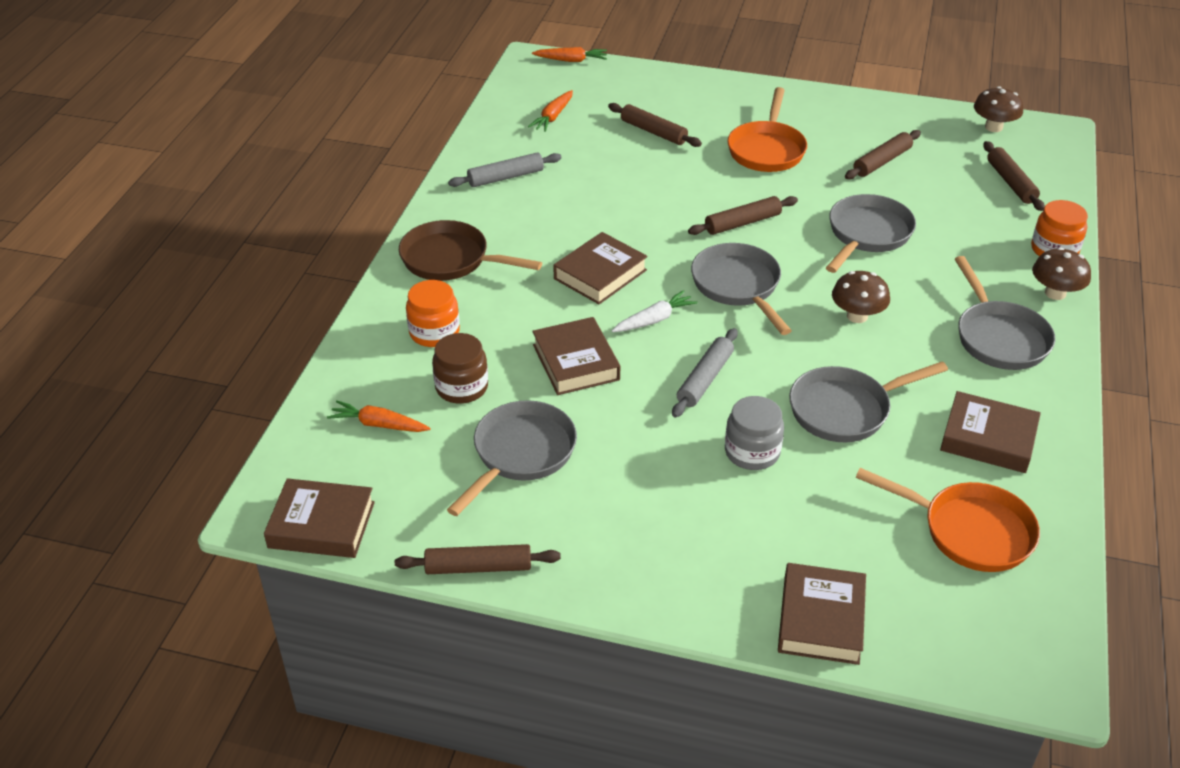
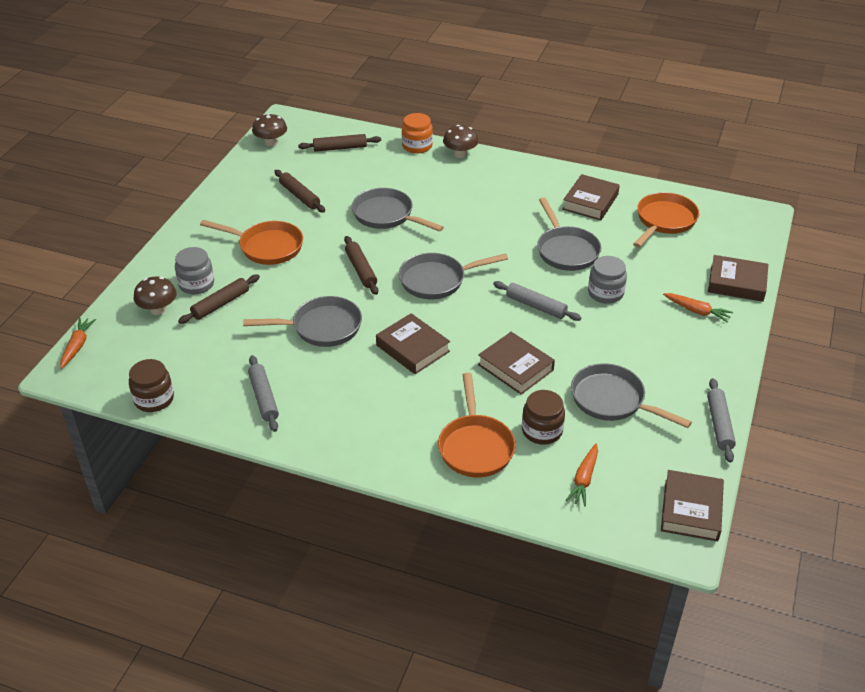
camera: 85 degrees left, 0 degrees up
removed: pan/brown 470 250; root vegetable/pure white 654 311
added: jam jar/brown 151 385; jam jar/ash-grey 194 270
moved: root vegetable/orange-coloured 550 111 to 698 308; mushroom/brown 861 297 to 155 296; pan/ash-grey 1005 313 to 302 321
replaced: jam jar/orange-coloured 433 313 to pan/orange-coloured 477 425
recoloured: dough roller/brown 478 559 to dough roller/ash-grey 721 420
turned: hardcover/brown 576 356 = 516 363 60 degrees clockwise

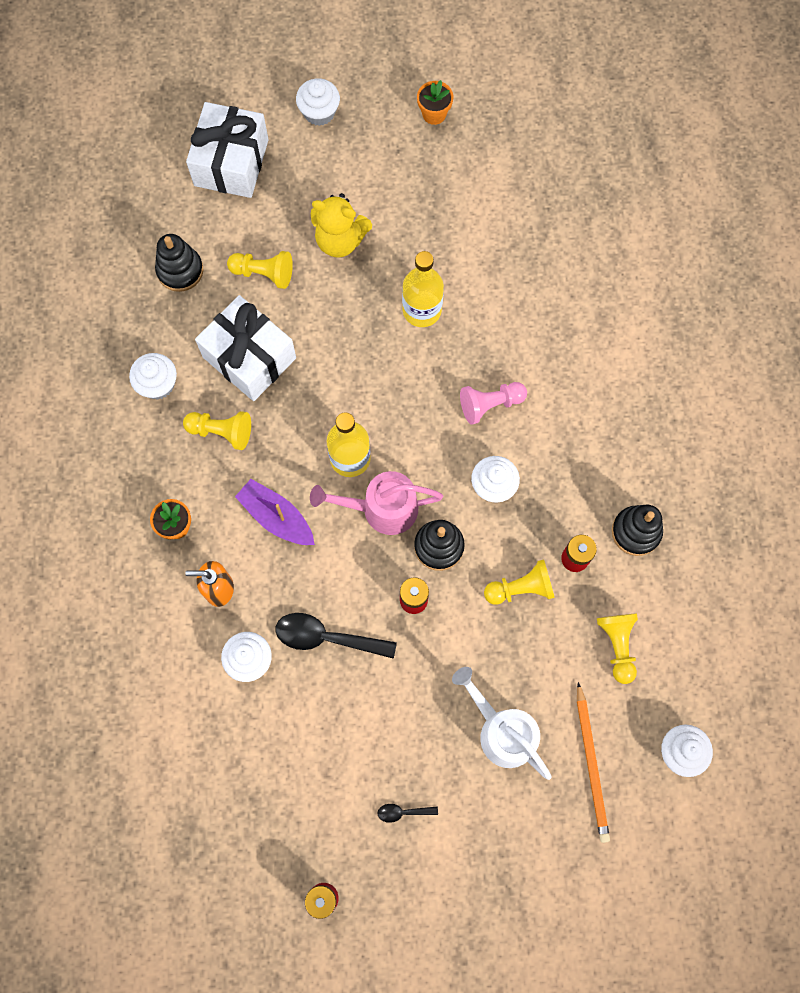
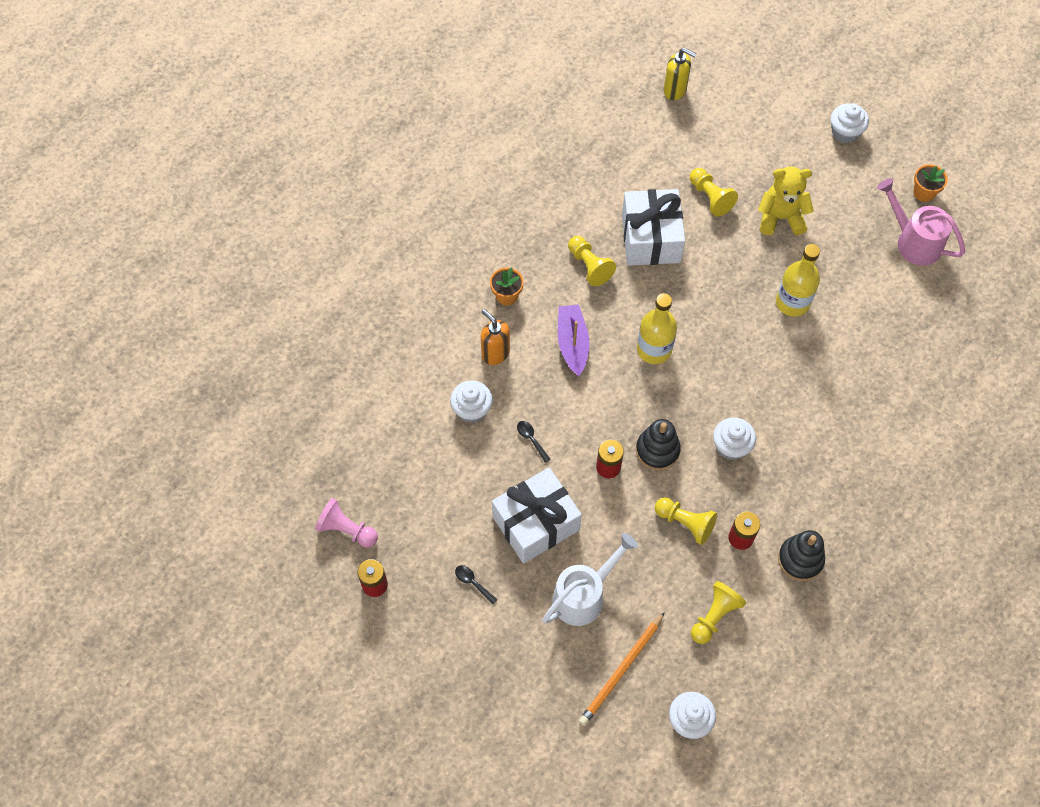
camera: 45 degrees right, 10 degrees down
removed: muffin/pure white 153 376; ring stacker/jet-black 179 263
added: soap dispenser/yellow 680 74
moved: gift/pure white 227 150 to 537 515; sprinkling can/rosy 376 503 to 921 222; game pawn/rosy 493 403 to 346 522
turned: teddy/yellow 341 225 = 786 201 120 degrees clockwise; sprinkling can/pure white 502 723 = 590 579 45 degrees clockwise
resized: tablespoon/jet-black 336 636 = 533 442 x0.48

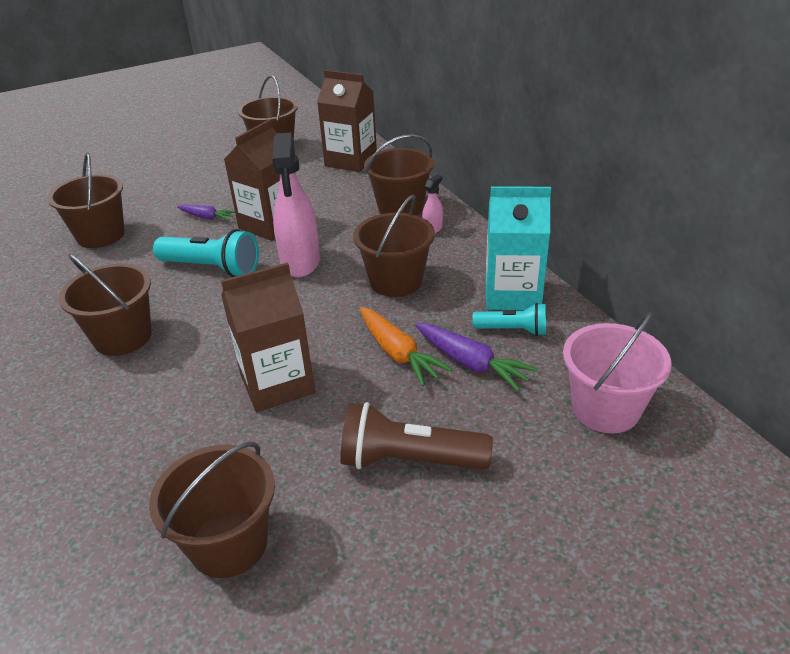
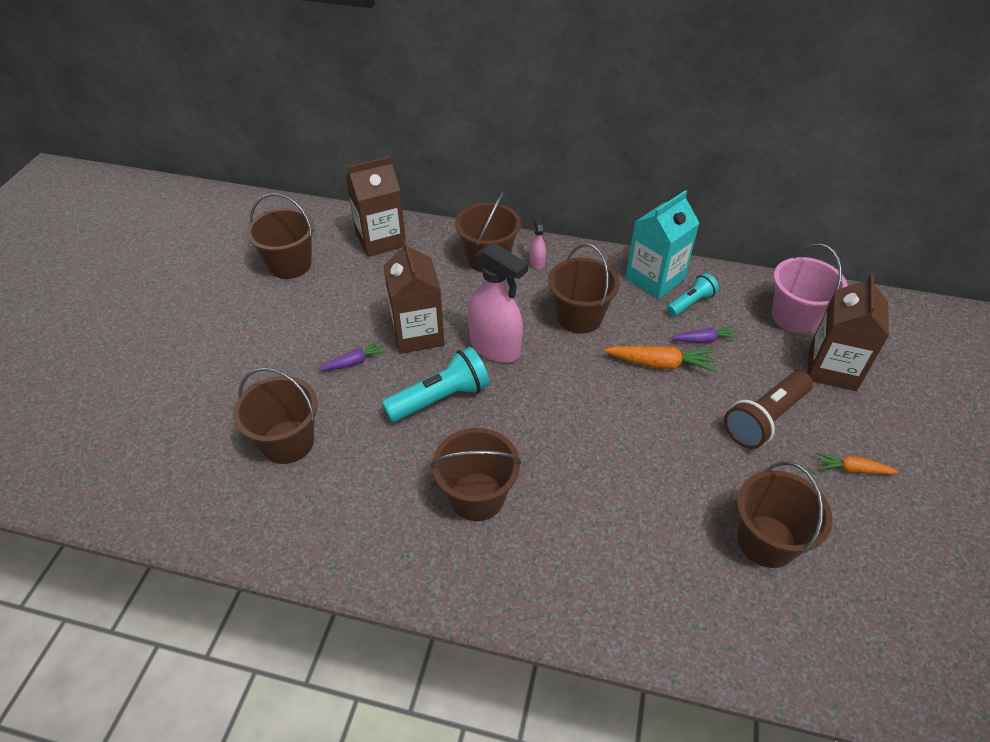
camera: 50 degrees left, 10 degrees up
added: root vegetable/orange-coloured 857 464
moved: carton/brown 268 337 to 848 332
resized: root vegetable/purple 476 357 = 705 334 x0.63

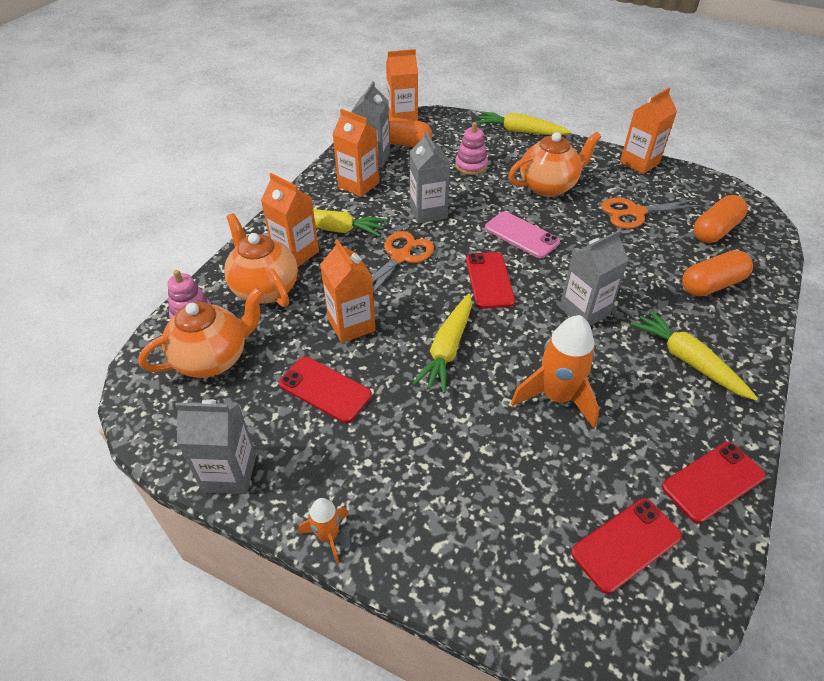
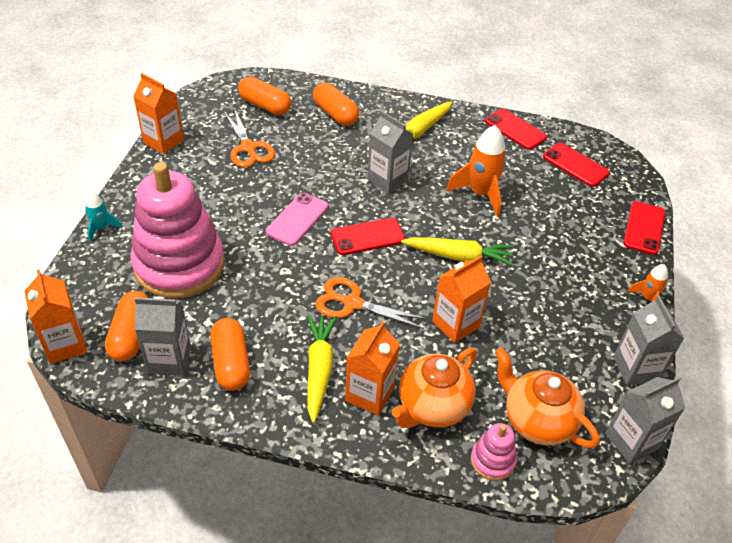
camera: 105 degrees left, 0 degrees up
removed: tea pot/orange-coloured 554 164
moved: smartphone/red 325 390 to 644 228; carton/ash-grey 430 177 to 645 420
replaced: carton/orange-coloured 356 153 to pill/orange-coloured 230 354; root vegetable/yellow 523 123 to spaceship/aqua 103 217
resized: ring stacker/rosy 471 148 = 177 230 x2.39

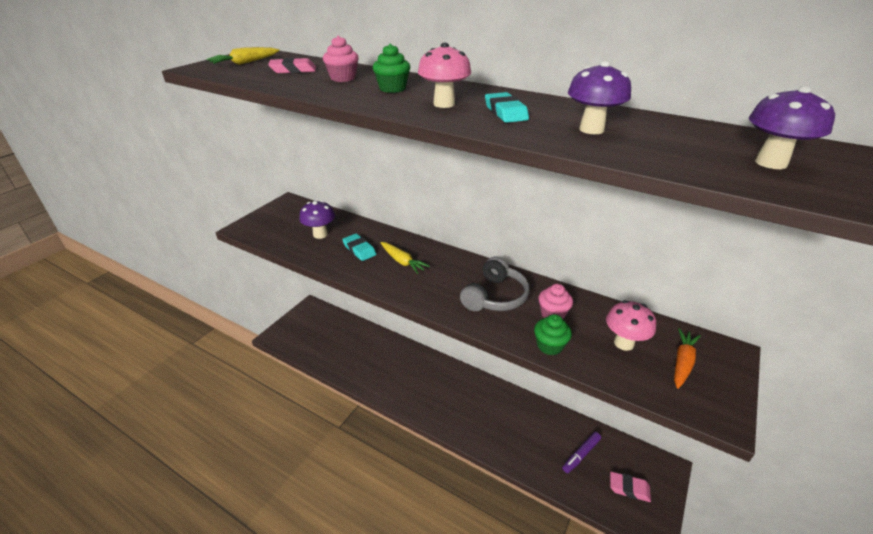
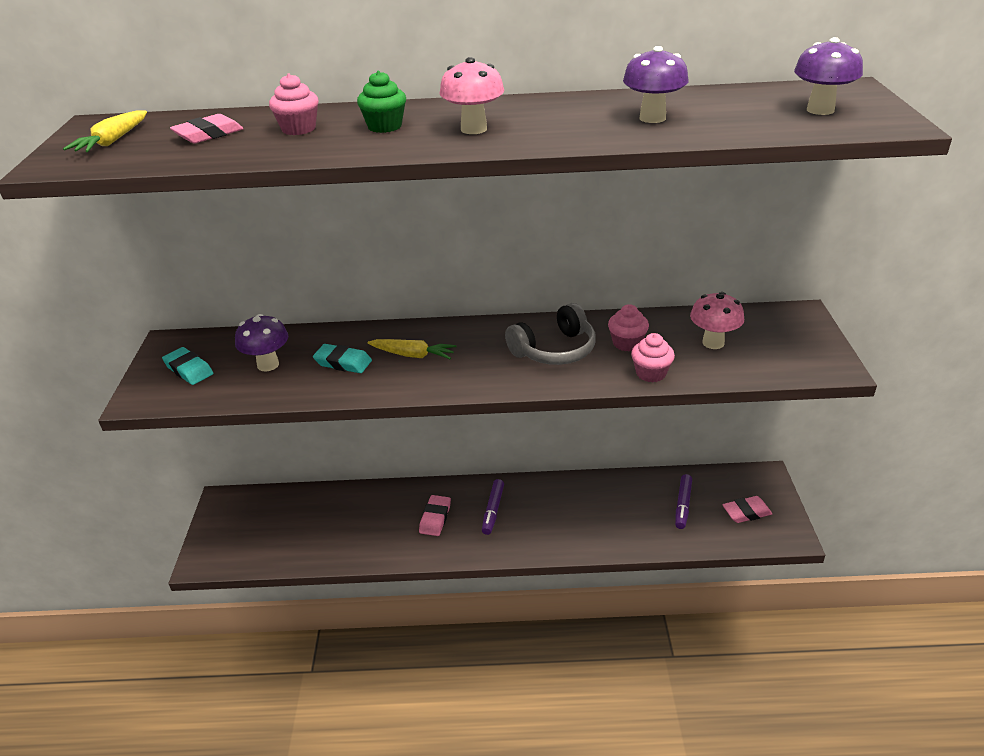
camera: 30 degrees left, 0 degrees up
removed: root vegetable/orange-coloured 687 358
added: pencil eraser/rosy 435 515; felt pen/purple 493 507
moved: pencil eraser/aqua 507 107 to 187 366
recoloured: muffin/emerald 553 334 to muffin/rosy 653 357
turned: headset/ash-grey 495 284 = 550 334 60 degrees clockwise

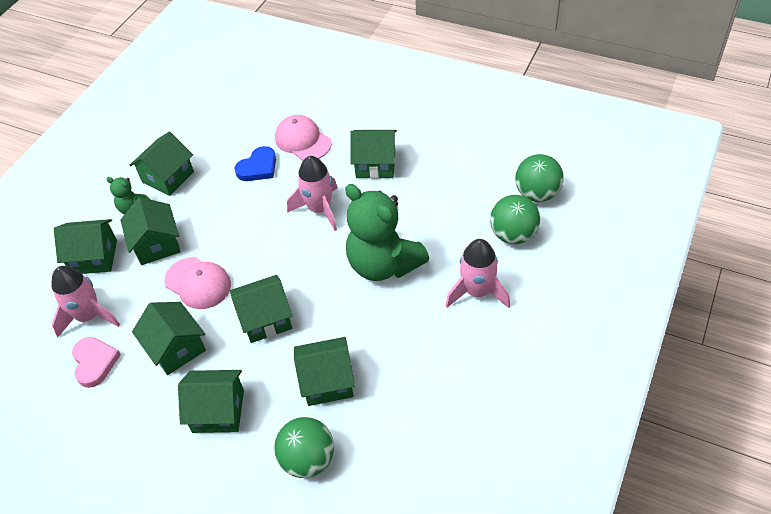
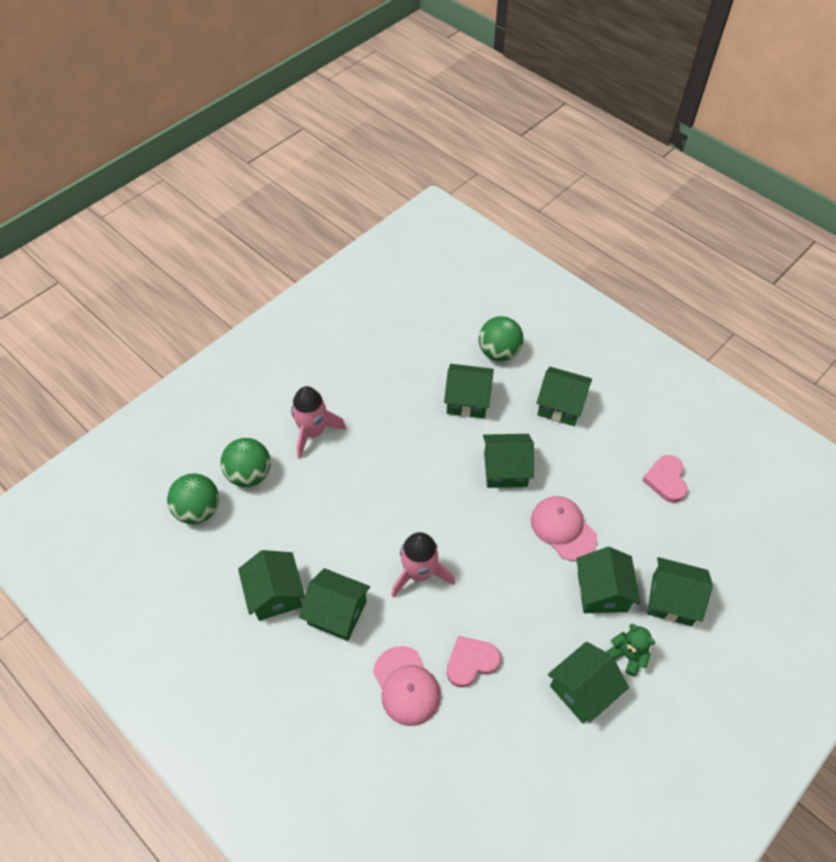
camera: 165 degrees left, 5 degrees up
removed: spaceship/rosy 85 302; teddy/emerald 387 232
moved: toy house/emerald 169 338 to 271 585
recoloured: heart shape/royal blue 255 163 to heart shape/rosy 473 662

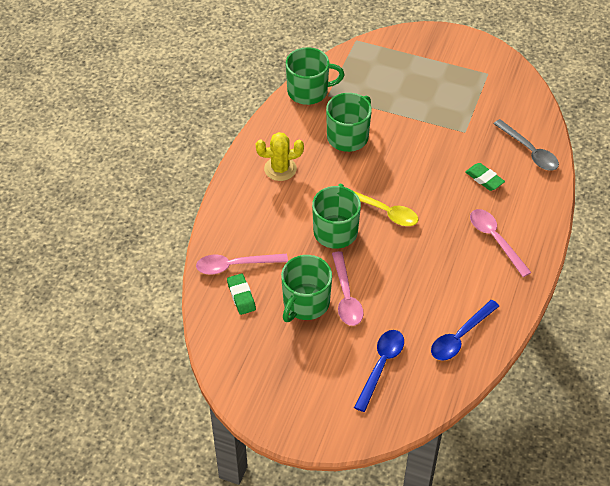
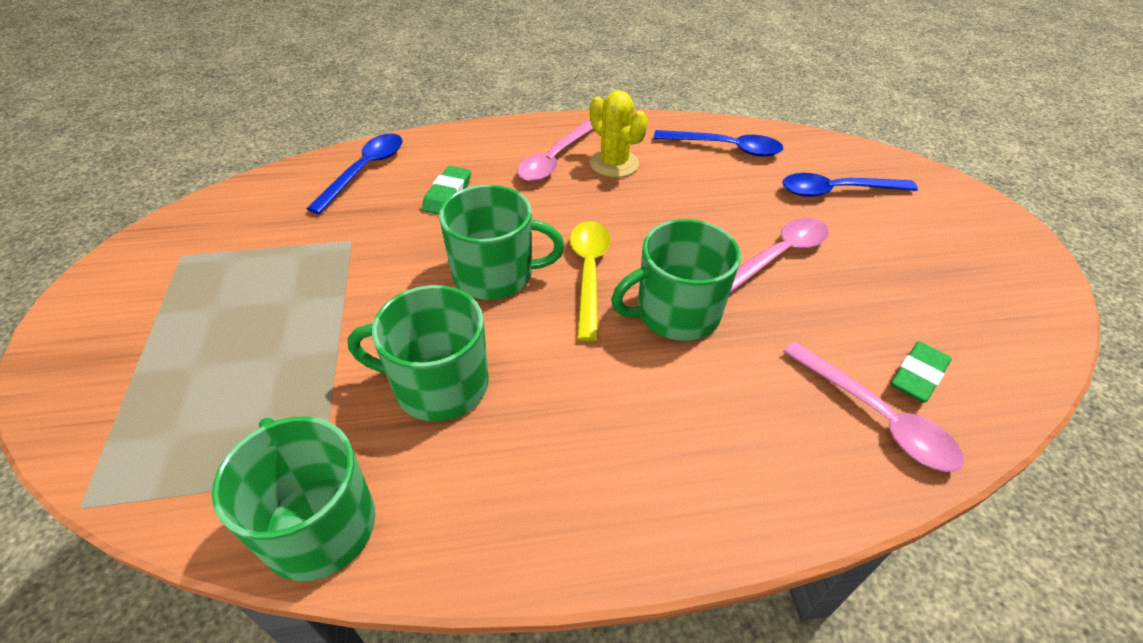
camera: 120 degrees left, 5 degrees down
moved: saguaro cactus/yellow 280 156 to 619 133; mug/emerald 306 288 to 502 242
recoloured: tablespoon/ash-grey 526 144 to tablespoon/royal blue 354 173

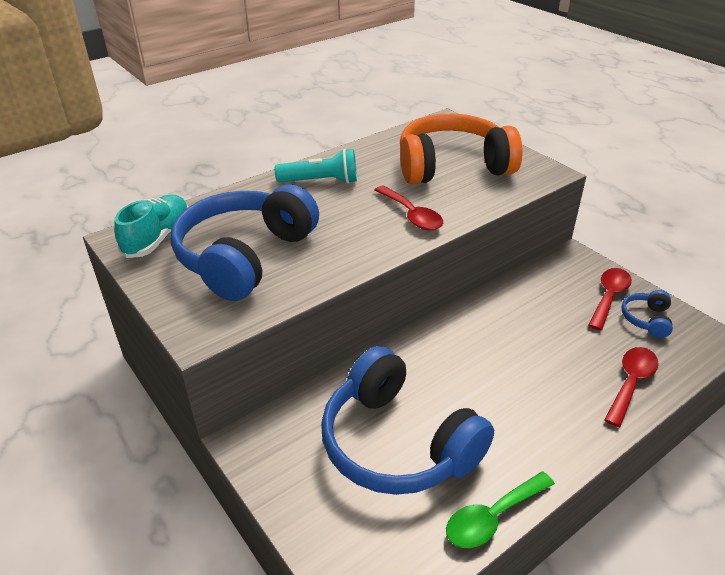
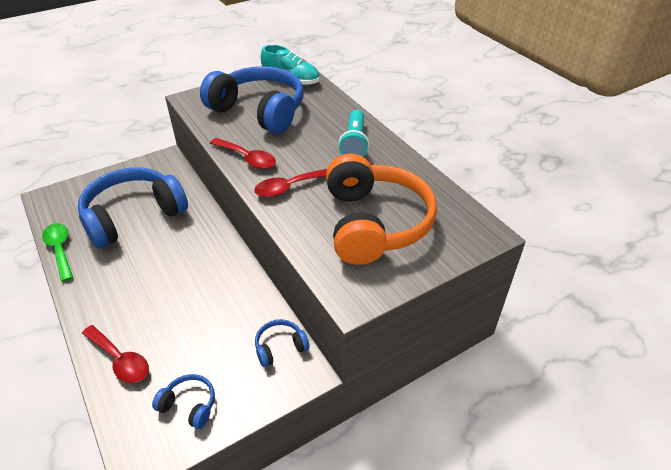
camera: 95 degrees right, 5 degrees up
added: headset/royal blue 282 343
moved: tablespoon/red 610 299 to 243 153

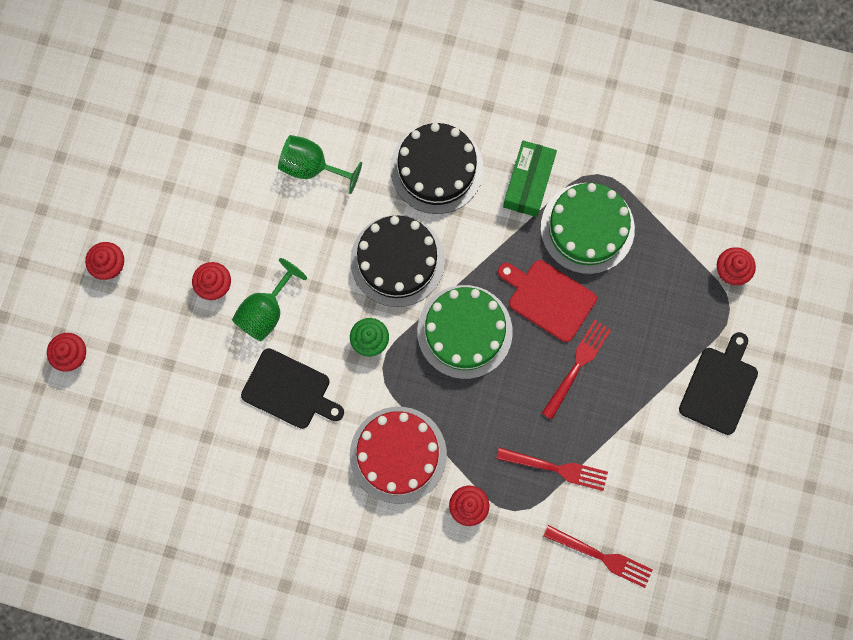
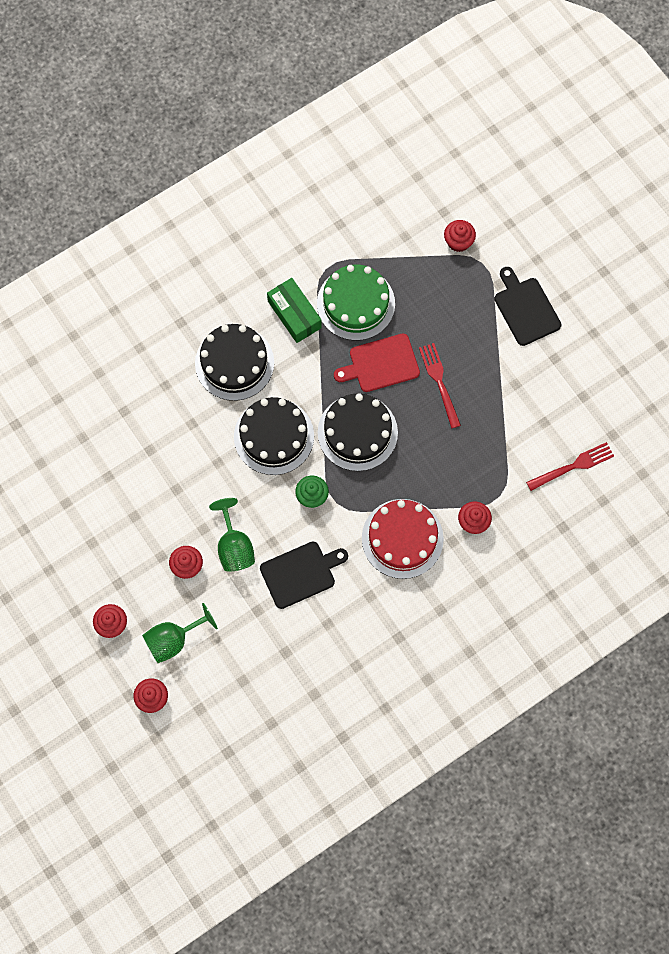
camera: 50 degrees left, 5 degrees down
removed: table fork/red 552 469
moved: goblet/emerald 320 164 to 180 633
recoloured: gateau/emerald 465 332 to gateau/jet-black 358 432

